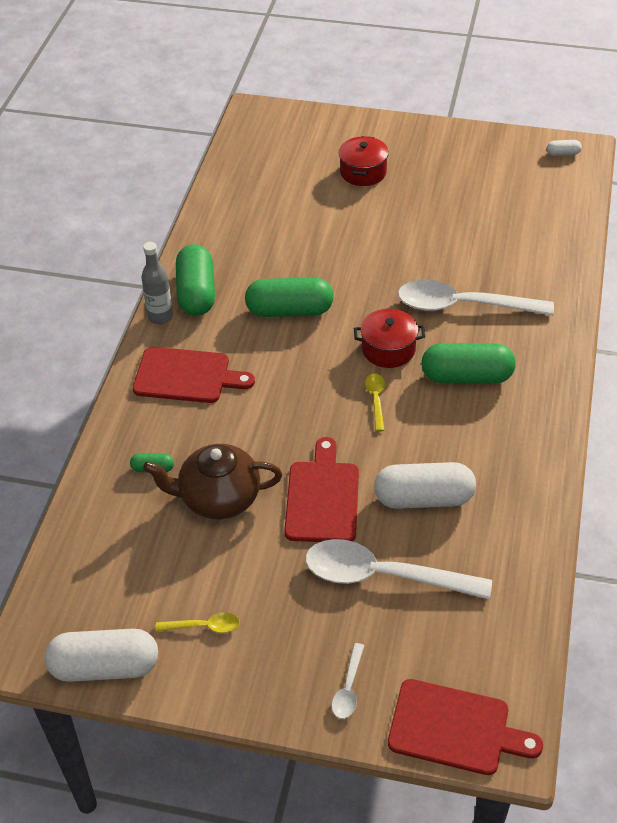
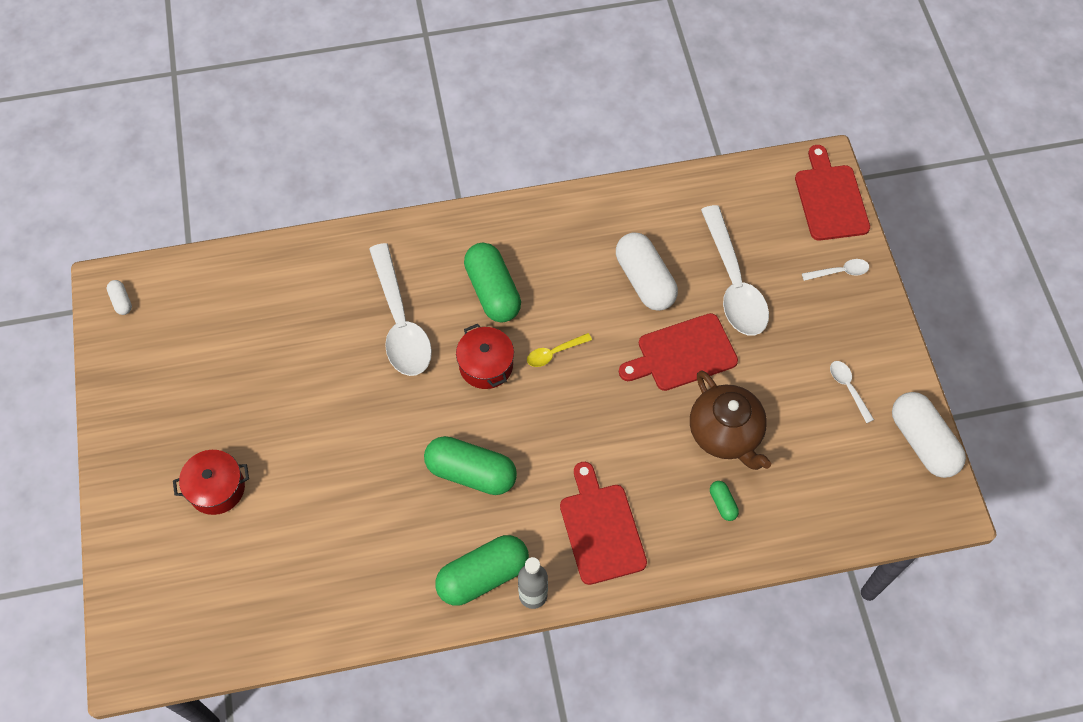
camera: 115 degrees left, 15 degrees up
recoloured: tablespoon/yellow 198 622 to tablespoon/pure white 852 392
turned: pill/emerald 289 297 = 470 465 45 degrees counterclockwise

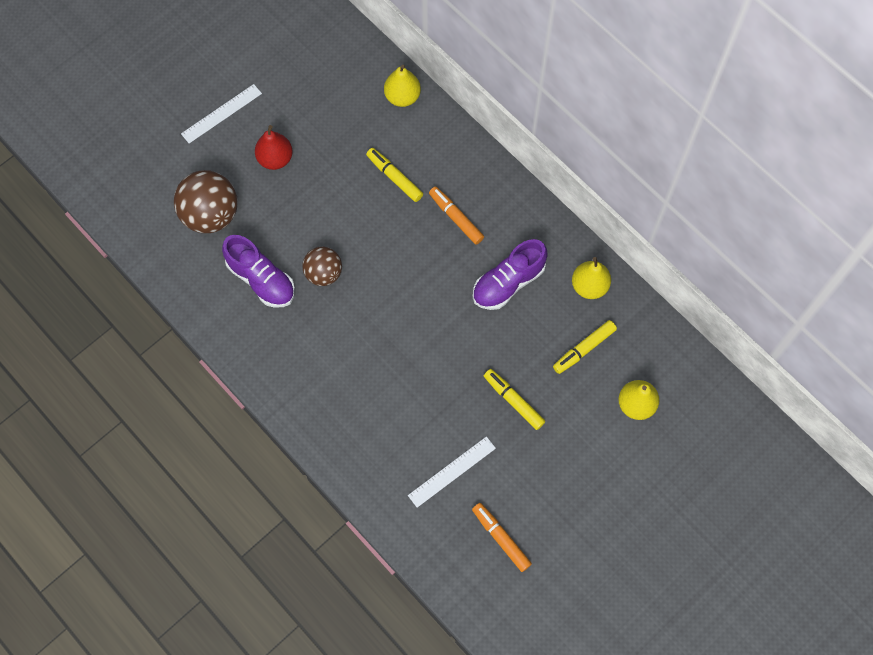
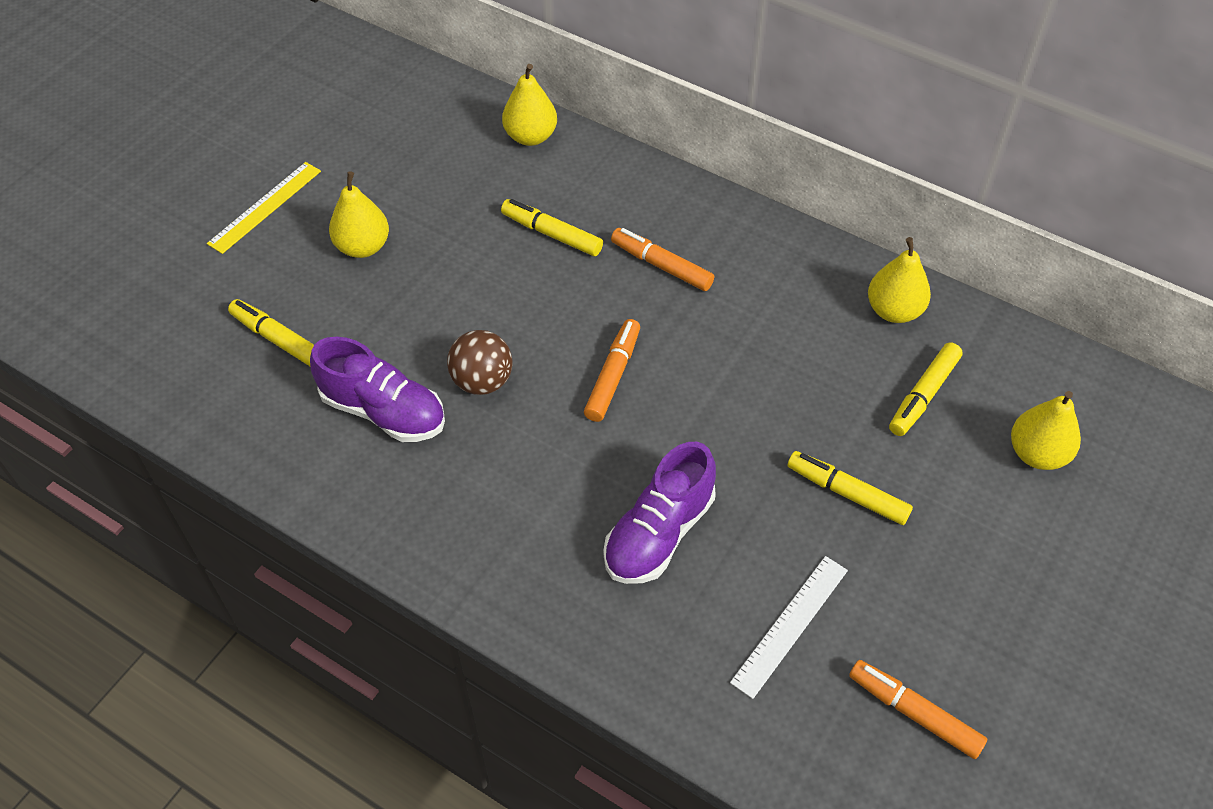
camera: 15 degrees left, 15 degrees down
added: felt pen/orange-coloured 612 370
moved: shoe/purple 510 274 to 659 513
replaced: play ball/brown 205 201 to felt pen/yellow 271 332
recoloured: ruler/pure white 221 113 to ruler/yellow 264 208; toy pear/red 273 147 to toy pear/yellow 359 214

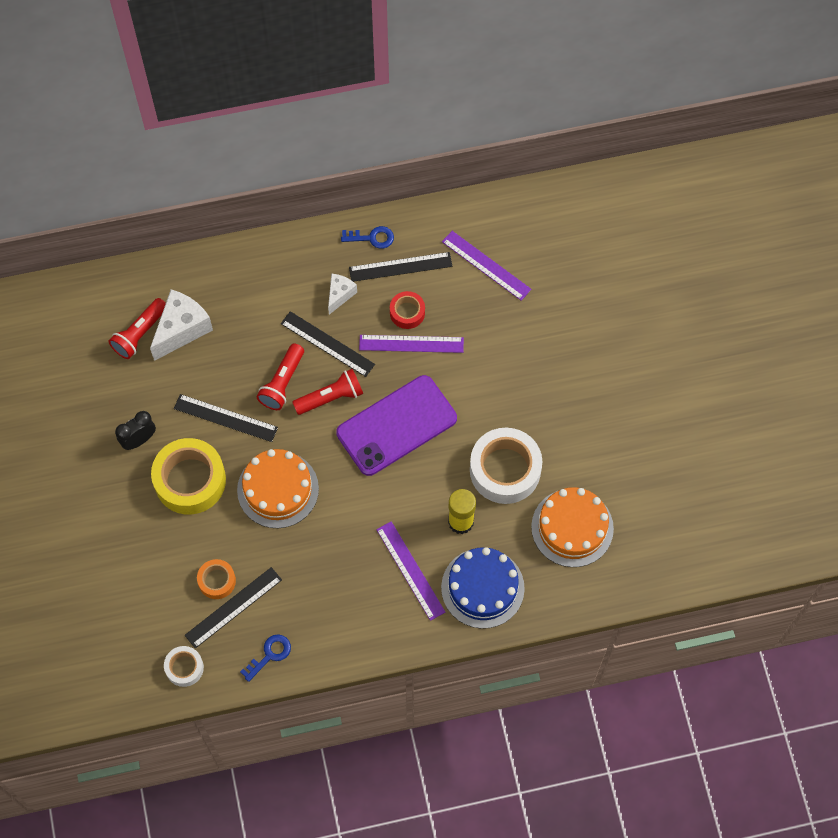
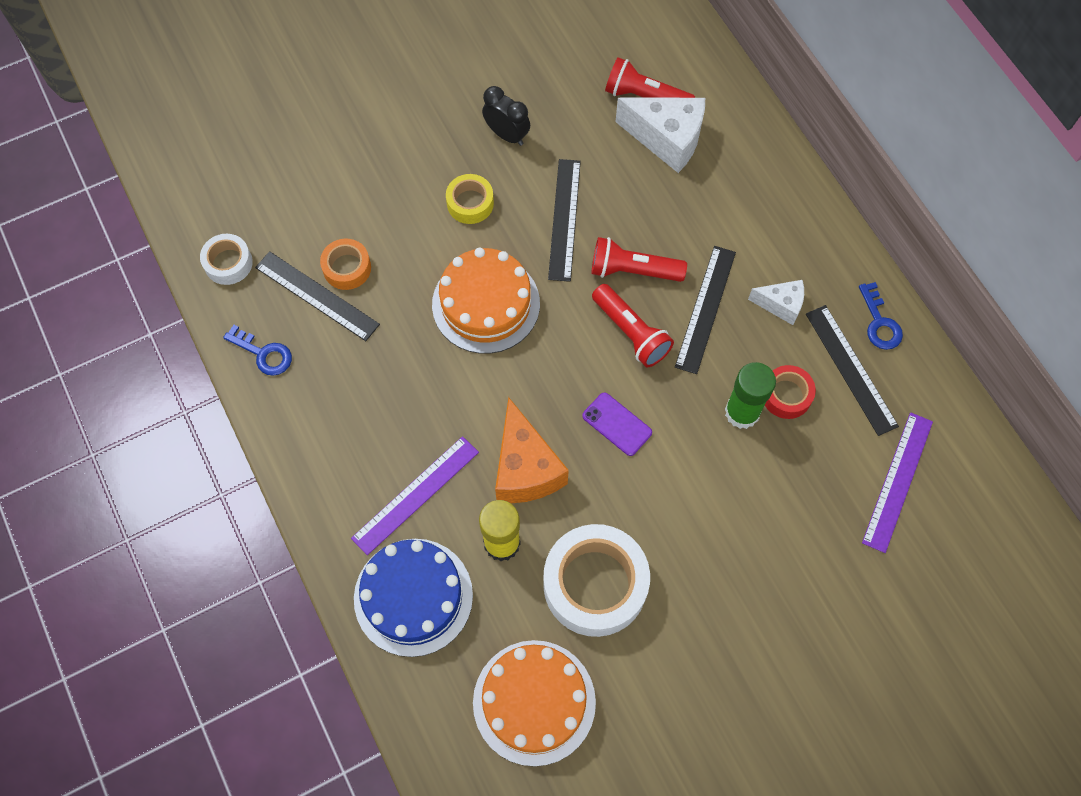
camera: 75 degrees right, 0 degrees up
added: cheese/orange-coloured 532 450
replaced: ruler/purple 411 344 to glue/emerald 750 395
resized: tape/yellow 188 476 = 470 199 x0.51; smartphone/purple 396 425 = 617 424 x0.42

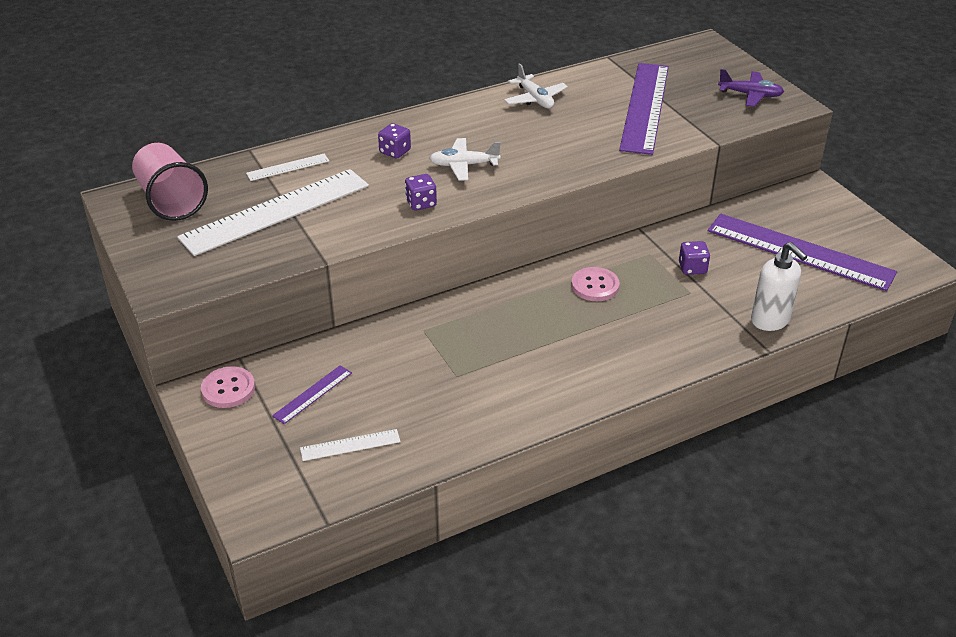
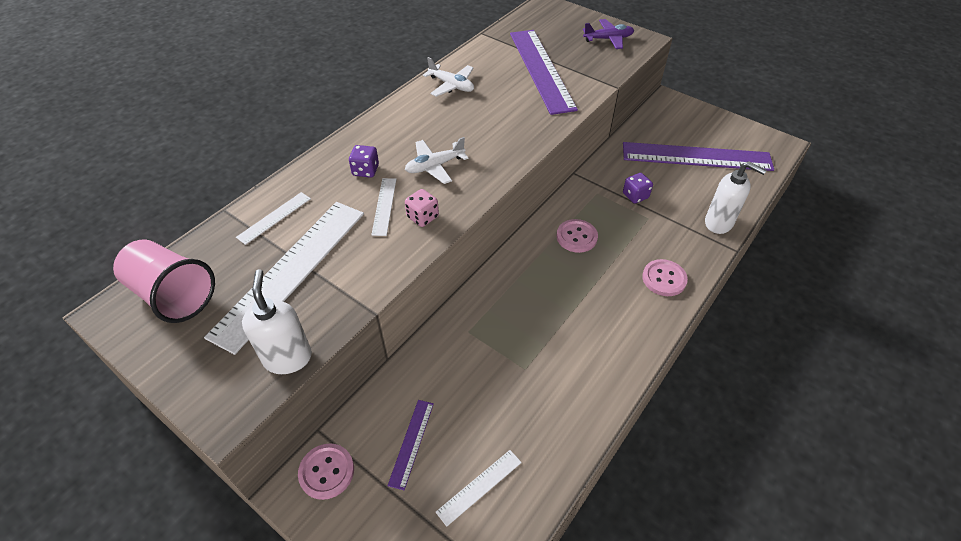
camera: 25 degrees left, 10 degrees up
added: soap dispenser/pure white 277 321; ruler/pure white 383 207; shirt button/rosy 665 277
recoloured: dice/purple 421 192 to dice/rosy 422 208

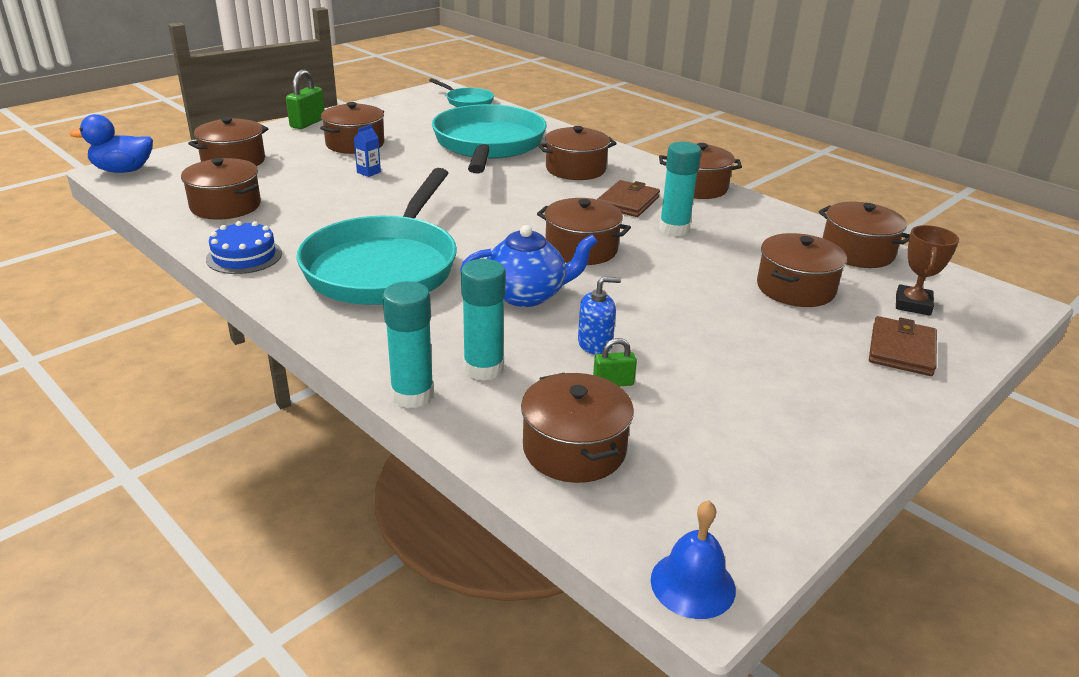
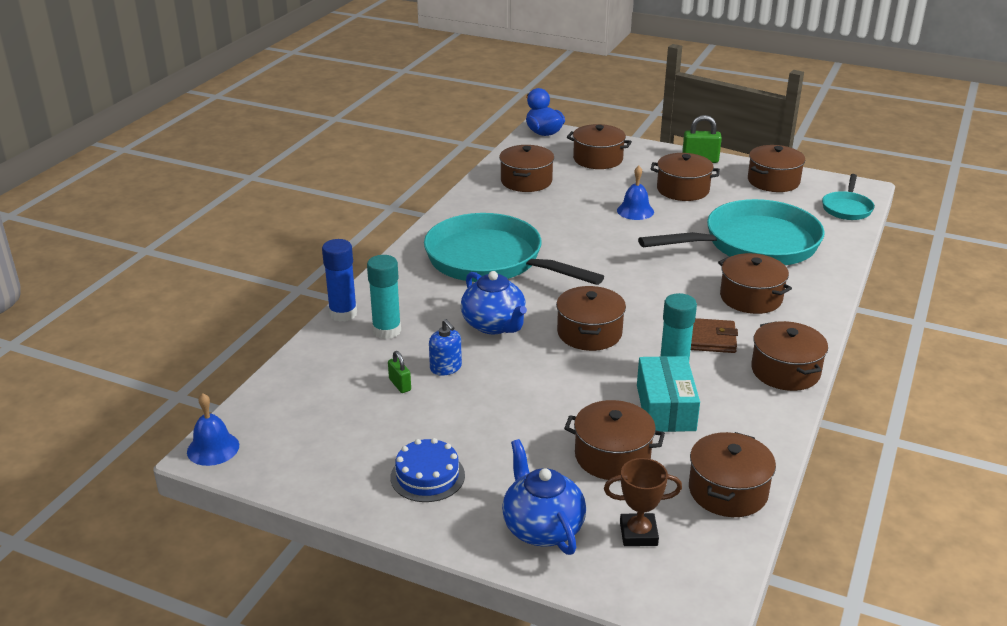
camera: 70 degrees right, 0 degrees up
added: parcel/aqua 668 394
moved: gateau/royal blue 244 247 to 427 470; stockpot/brown 577 428 to 776 168
replaced: carton/royal blue 367 150 to bell/royal blue 635 193; billfold/brown 903 346 to tea pot/royal blue 544 497
recoloured: glue/aqua 408 344 to glue/royal blue 339 280
turned: pan/aqua 377 236 = 514 249 45 degrees clockwise

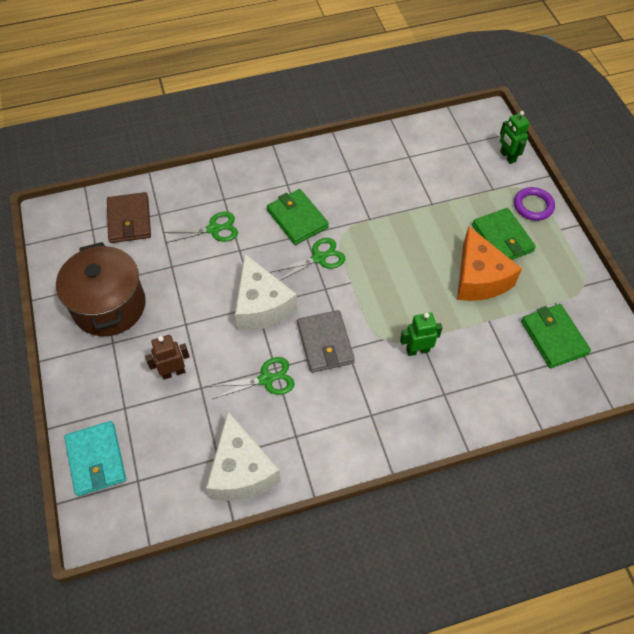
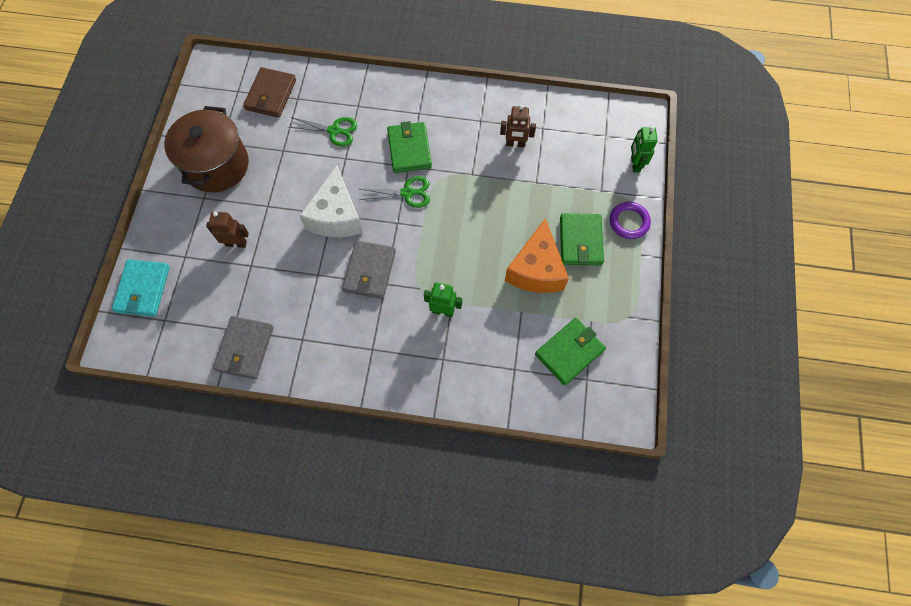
camera: 25 degrees right, 10 degrees up
removed: shears/emerald 253 378
added: robot figure/brown 518 125
replaced: cheese/pure white 243 456 to billfold/ash-grey 243 347
turned: billfold/emerald 556 336 = 570 352 45 degrees clockwise

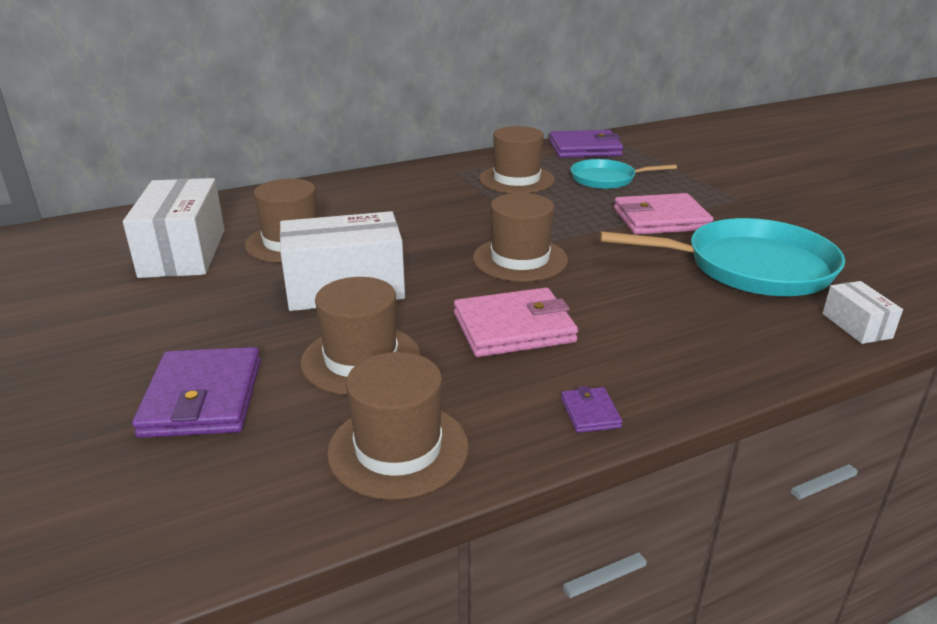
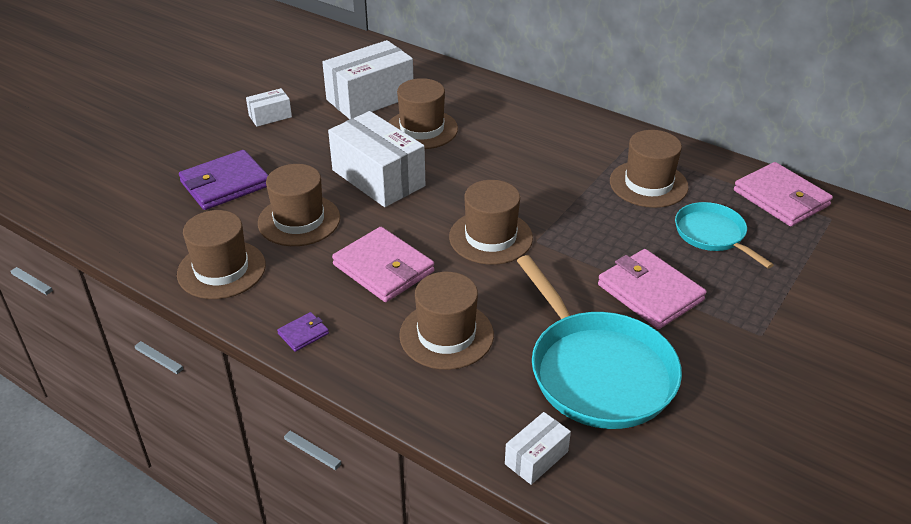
camera: 60 degrees right, 10 degrees up
added: parcel/pure white 269 107; top hat/brown 446 321
recoloured: billfold/purple 586 144 to billfold/rosy 783 194

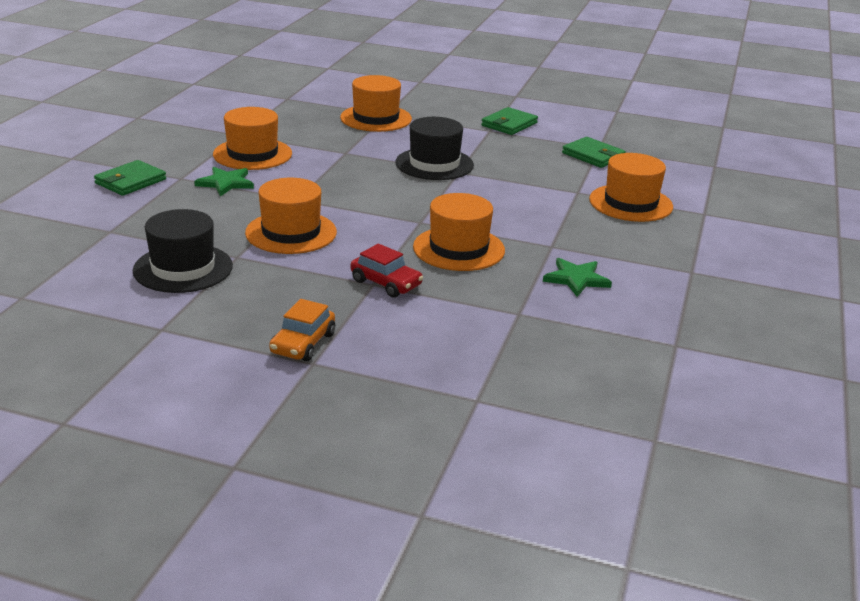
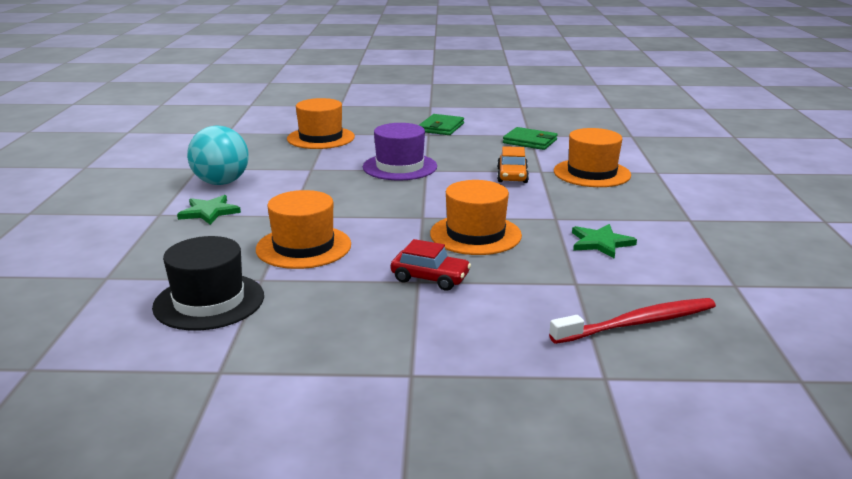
camera: 15 degrees left, 5 degrees down
removed: billfold/emerald 130 178
added: tooth brush/red 632 321
moved: toy car/orange-coloured 302 330 to 513 164
replaced: top hat/orange-coloured 252 138 to play ball/aqua 218 155
recoloured: top hat/jet-black 435 148 to top hat/purple 400 151

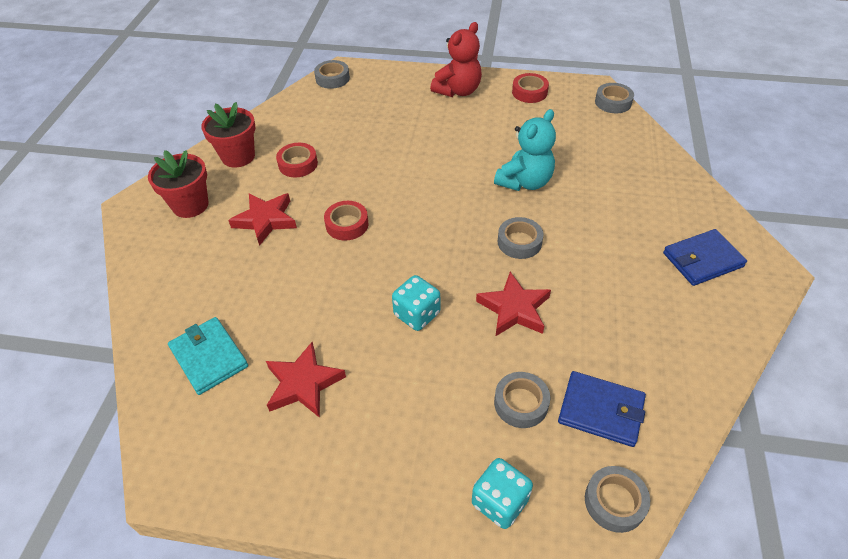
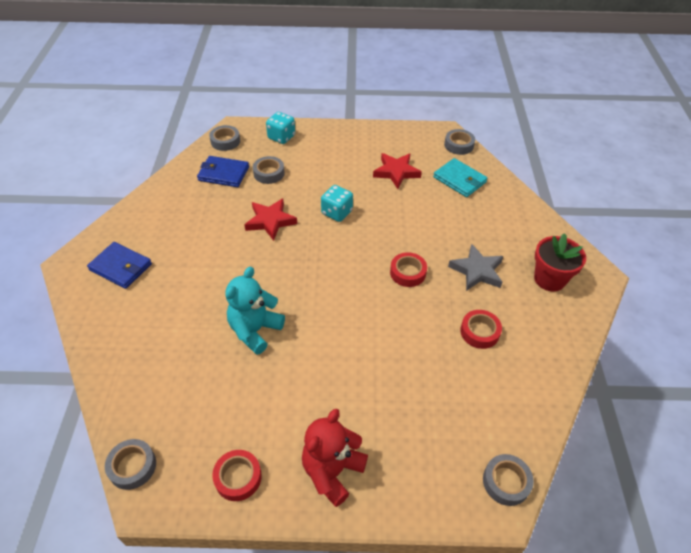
camera: 170 degrees right, 0 degrees up
removed: plant pot/red 228 135
moved: tape/ash-grey 520 238 to 459 142
recoloured: star shape/red 262 219 to star shape/ash-grey 475 267
turned: billfold/royal blue 705 257 = 119 265 60 degrees clockwise

